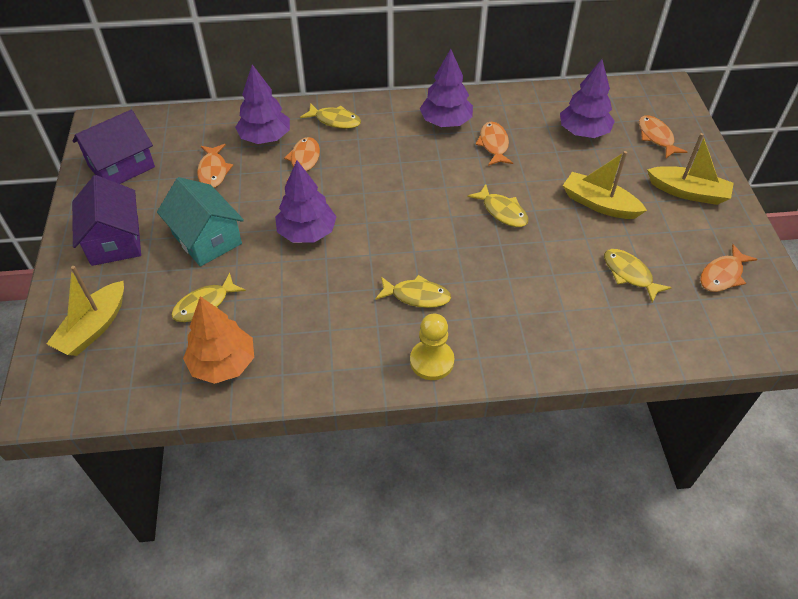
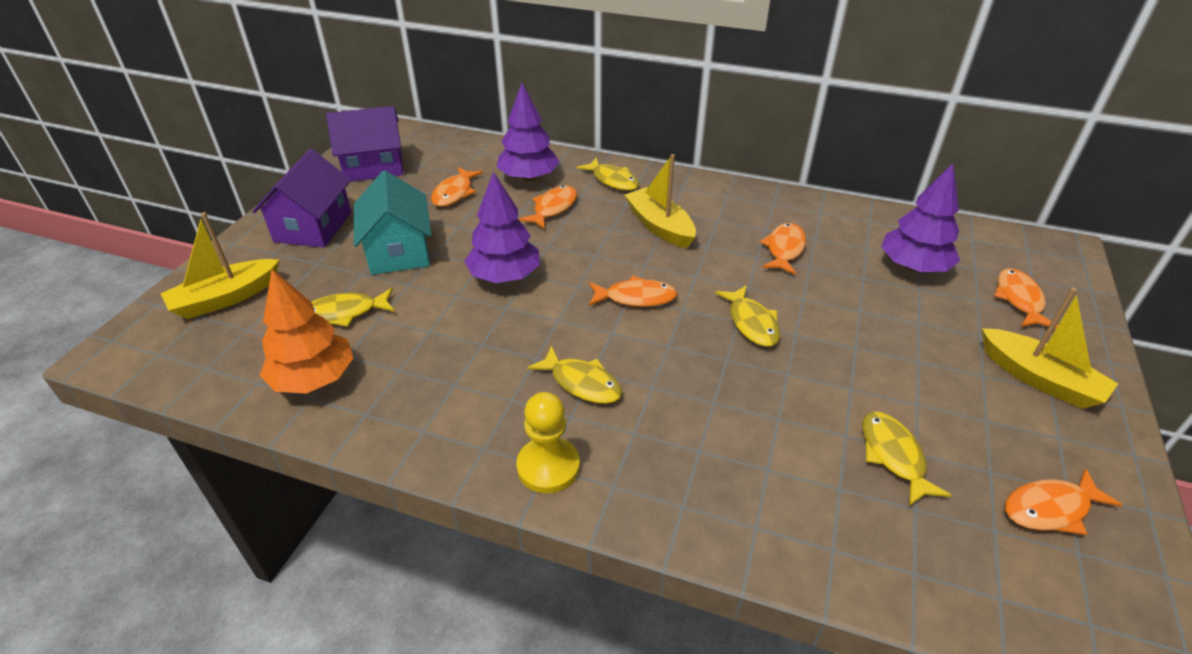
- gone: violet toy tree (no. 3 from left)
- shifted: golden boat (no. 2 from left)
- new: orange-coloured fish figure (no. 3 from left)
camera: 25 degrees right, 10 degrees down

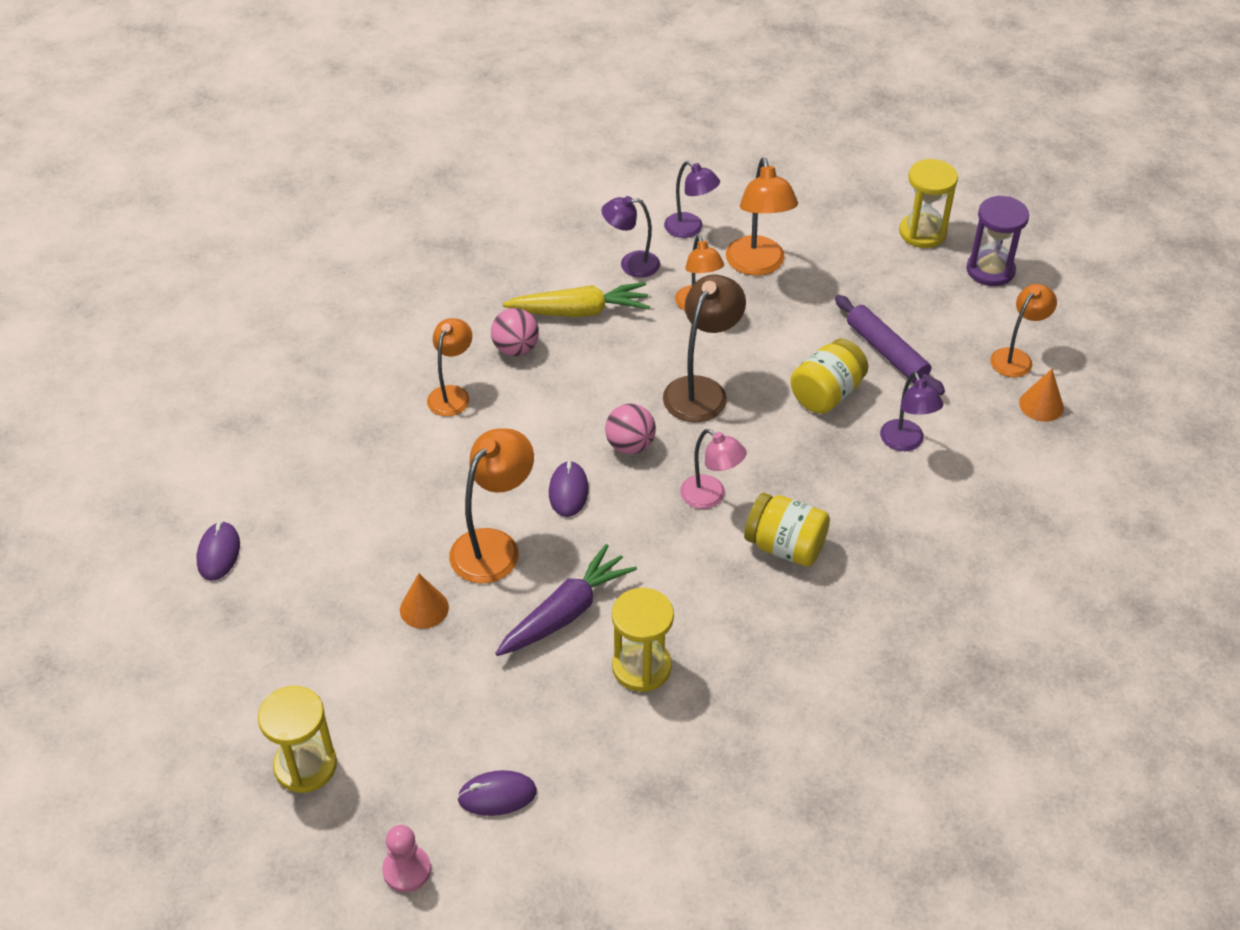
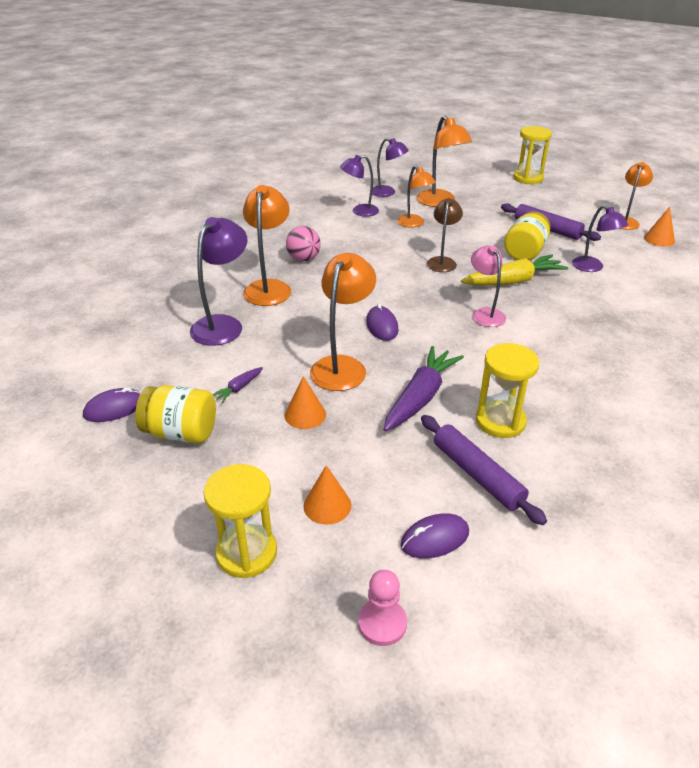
- rotated: violet mouse (no. 1 from left) 75 degrees clockwise
- scaled: orange-coloured reading lamp (no. 1 from left) x1.50
- shifted: golden carrot
- gone: pink play ball (no. 2 from left)
- scaled: brown reading lamp x0.66
- rotated: pink reading lamp 135 degrees counterclockwise
- shifted: golden jar (no. 1 from left)
- gone: violet sand timer
- new: violet reading lamp (no. 1 from left)
- new: violet carrot (no. 1 from left)
- new: orange-coloured cone (no. 2 from left)
- new: violet rolling pin (no. 1 from left)
camera: 15 degrees left, 10 degrees down

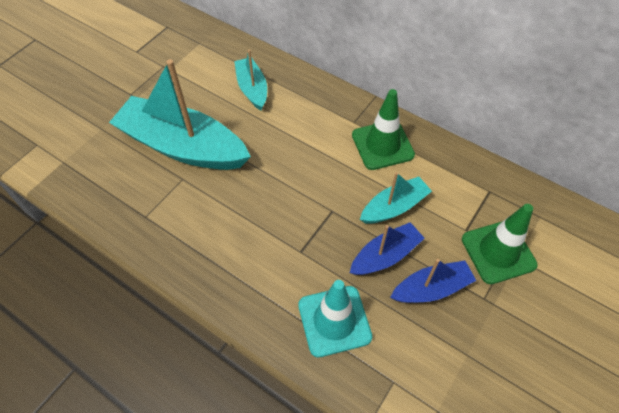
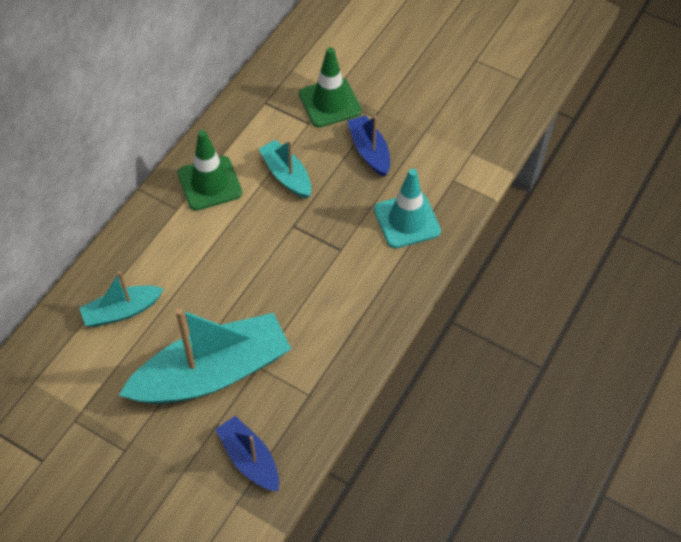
- rotated: teal boat (no. 1 from left in the first image) 135 degrees counterclockwise
- shifted: cobalt boat (no. 1 from left)
camera: 95 degrees left, 0 degrees up

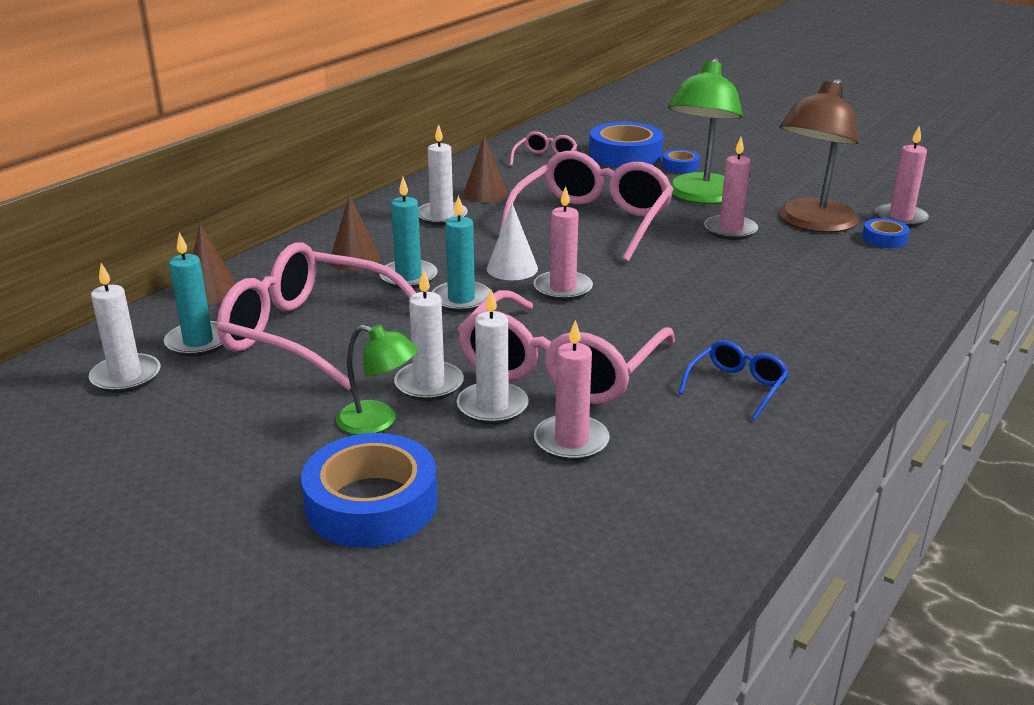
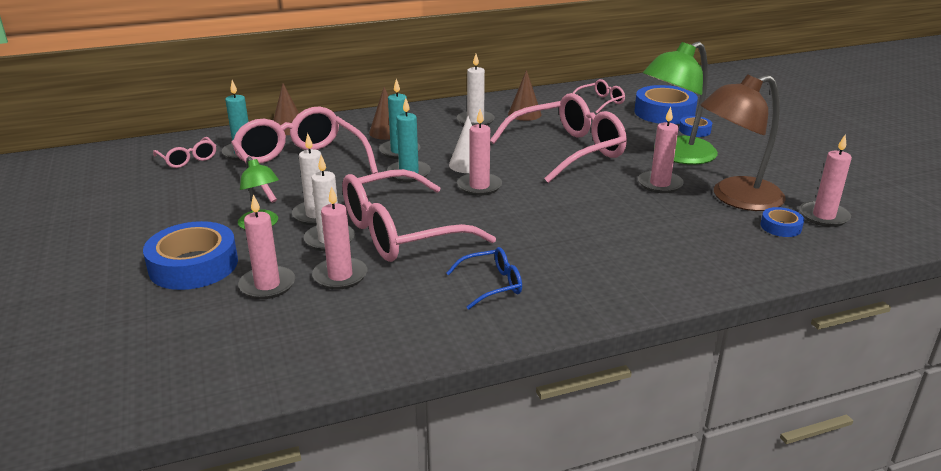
- swapped: snow-white candle (no. 1 from left) to pink spectacles (no. 1 from left)
- new: pink candle (no. 1 from left)
camera: 35 degrees right, 0 degrees up

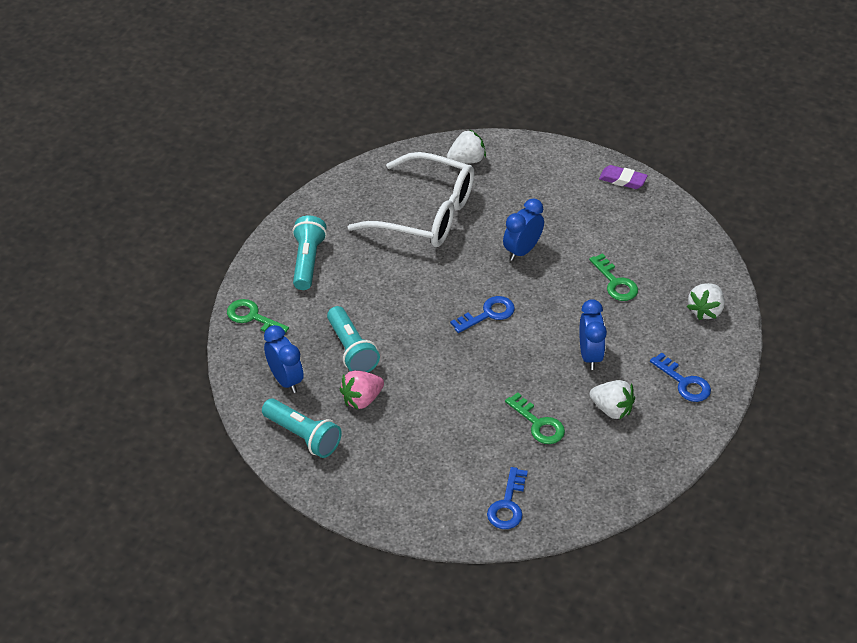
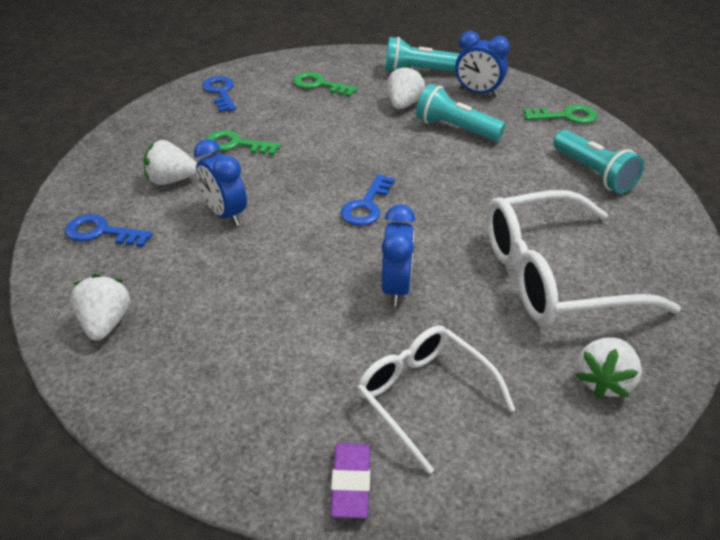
- repainted: pink strawberry to snow-white strawberry (no. 3 from left)
- shifted: emerald key (no. 3 from left in the first image) to emerald key (no. 2 from left)
- rotated: violet eraser 75 degrees counterclockwise
- new: snow-white spectacles (no. 1 from left)
camera: 145 degrees right, 5 degrees down

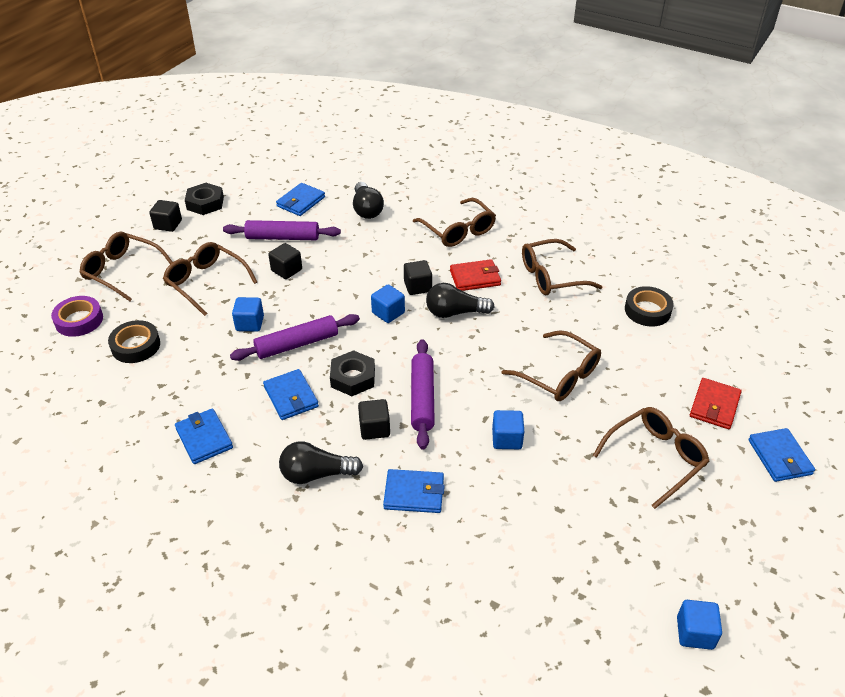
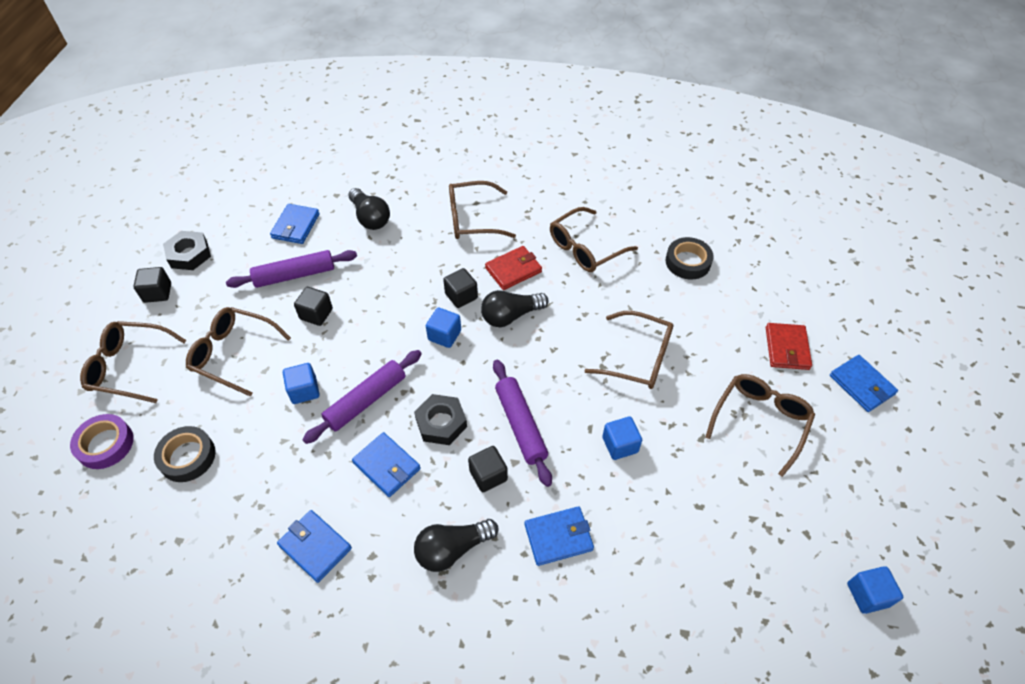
- rotated: brown spectacles (no. 3 from left) 135 degrees clockwise
camera: 20 degrees left, 10 degrees up

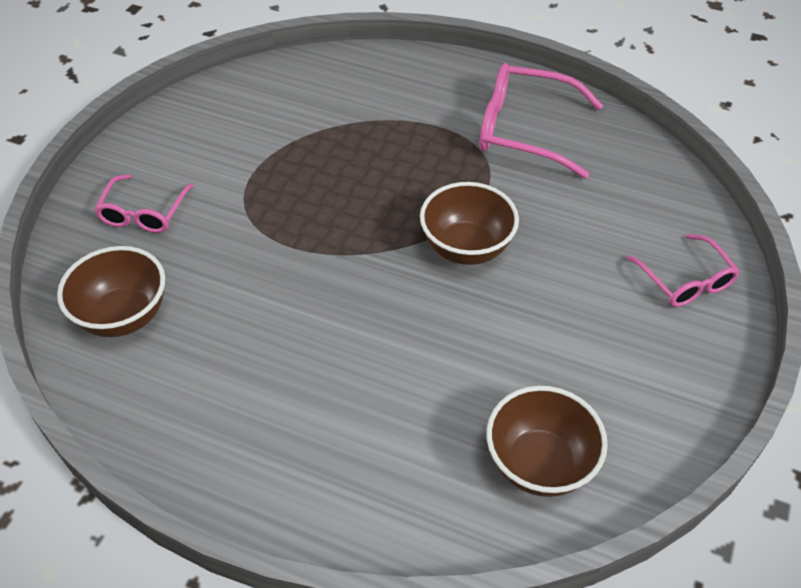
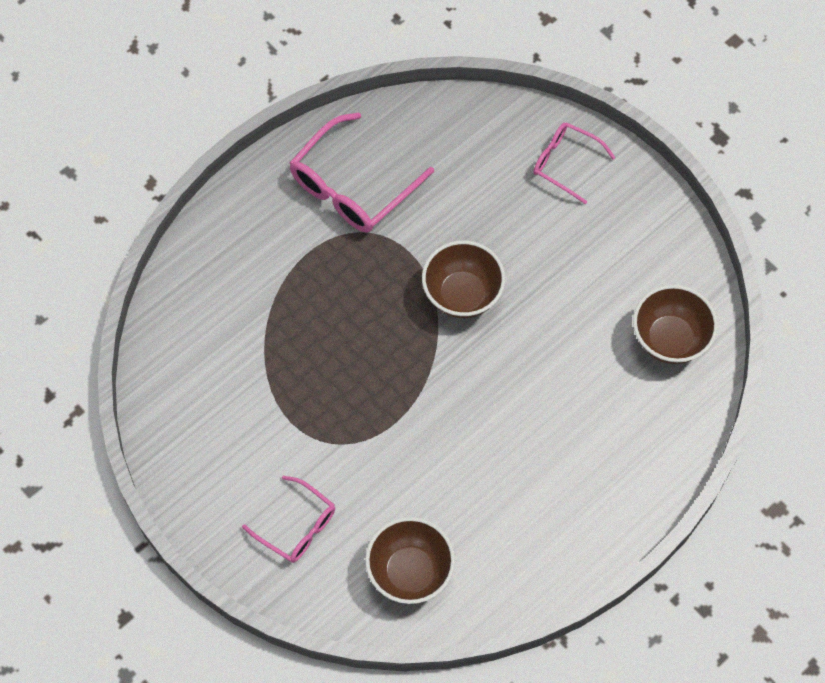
- rotated: pink spectacles (no. 3 from left) 150 degrees counterclockwise
camera: 65 degrees left, 15 degrees up

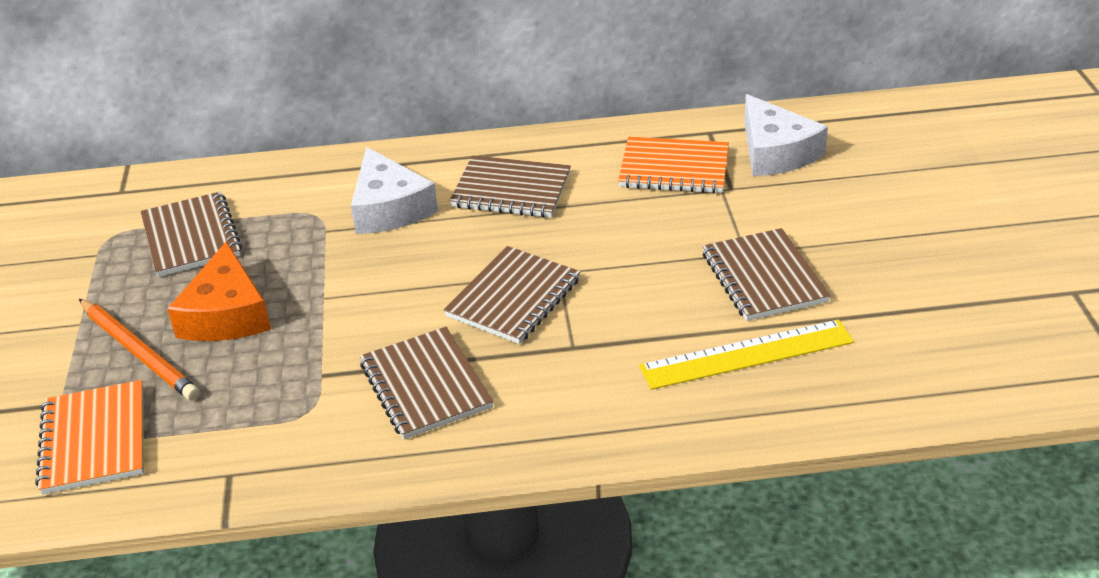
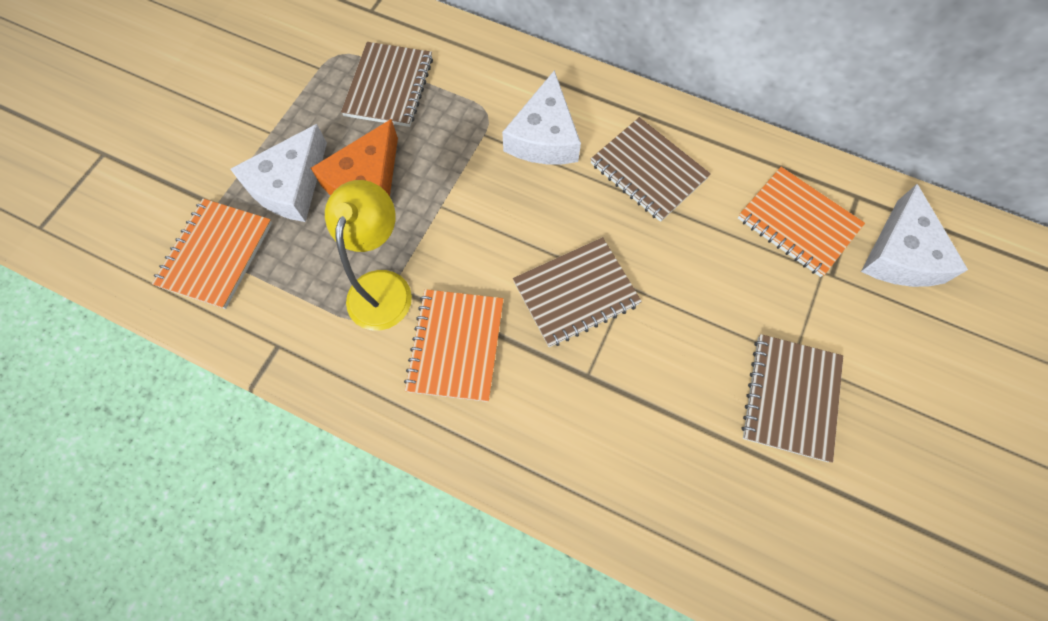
- swapped: orange-coloured pencil to snow-white cheese (no. 1 from left)
- repainted: brown notebook (no. 2 from left) to orange-coloured notebook (no. 2 from left)
- gone: golden straightedge
- new: golden reading lamp
camera: 30 degrees right, 30 degrees up

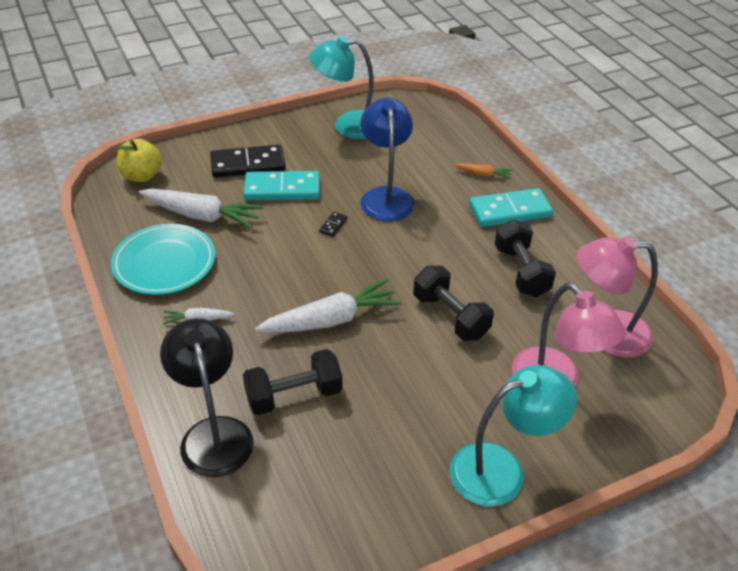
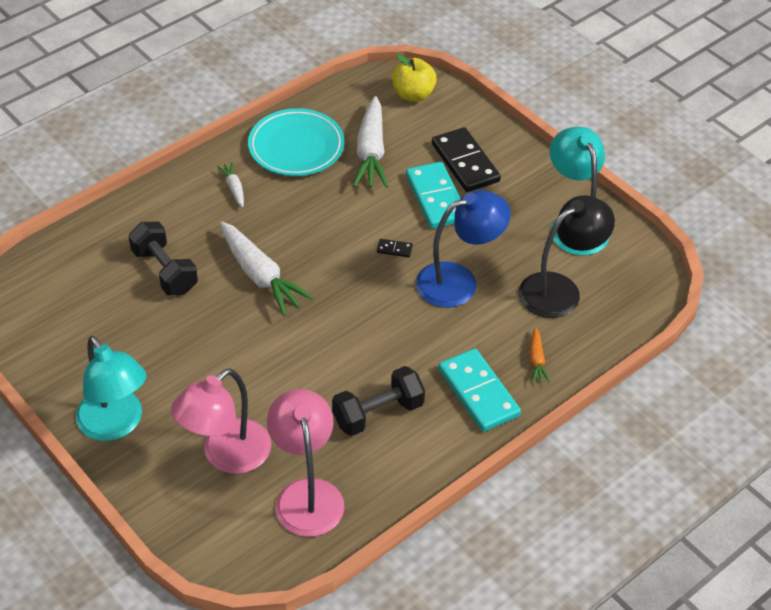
- shifted: ebony reading lamp
- gone: ebony hand weight (no. 2 from left)
camera: 75 degrees right, 5 degrees up

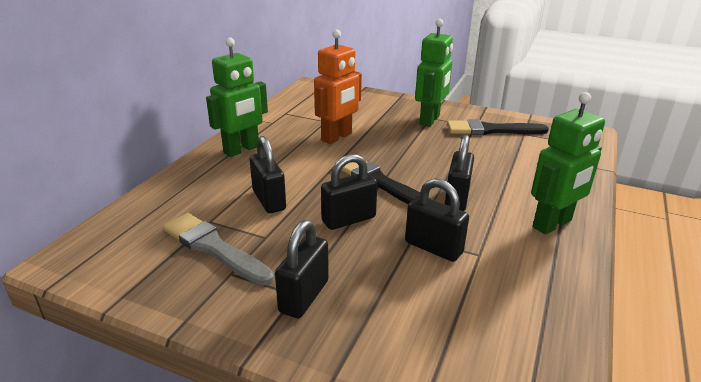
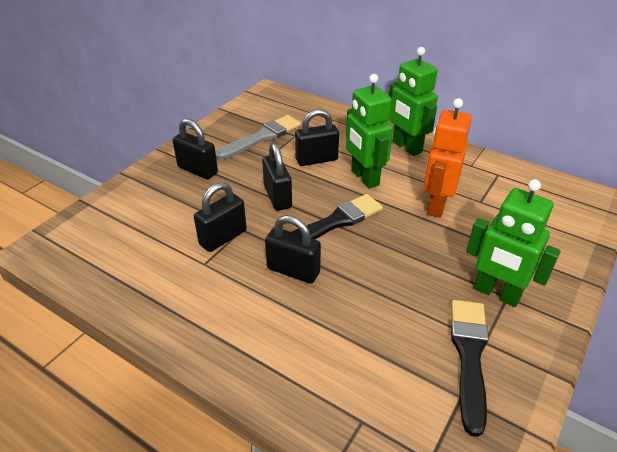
- rotated: orange-coloured toy robot 60 degrees clockwise
- shifted: emerald toy robot (no. 3 from left in the first image) to emerald toy robot (no. 1 from left)
camera: 100 degrees right, 10 degrees up

